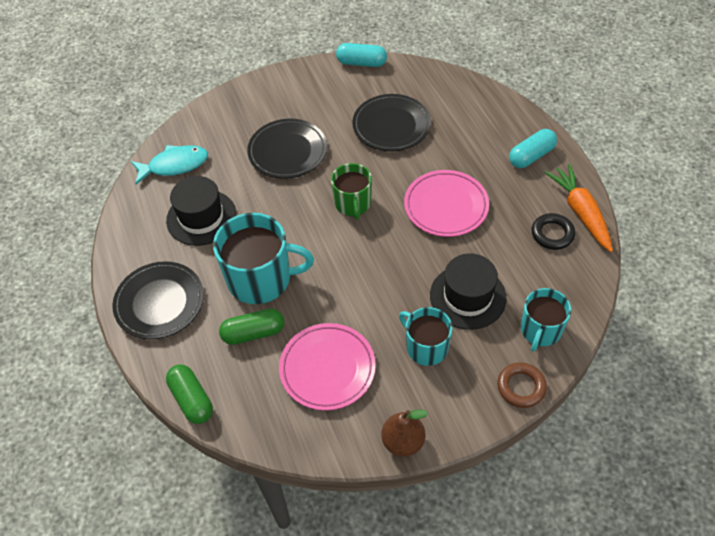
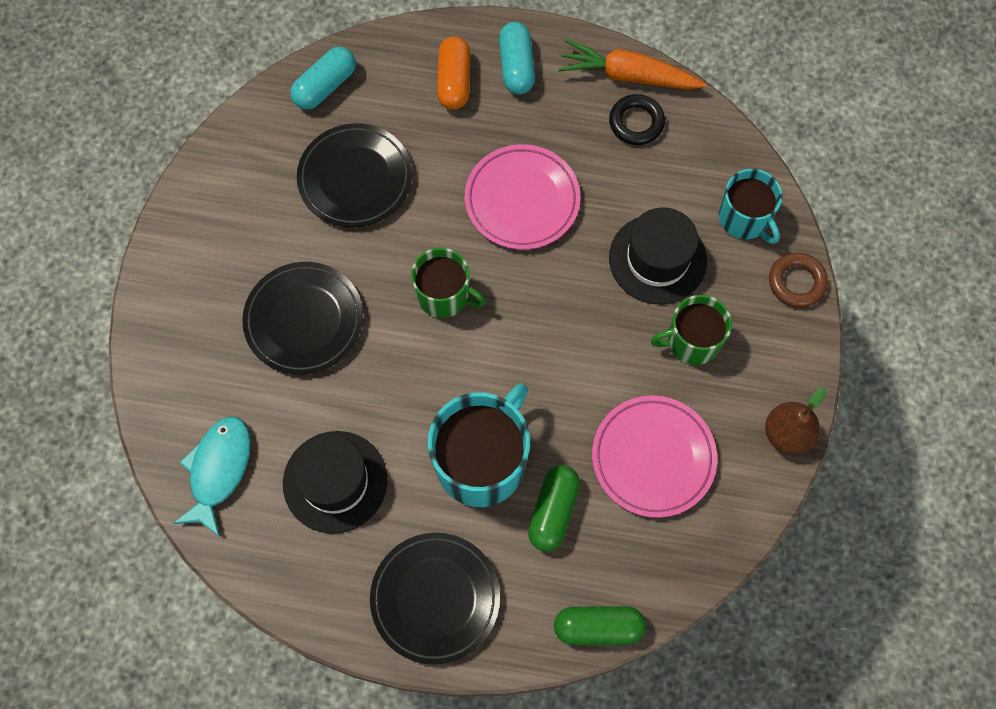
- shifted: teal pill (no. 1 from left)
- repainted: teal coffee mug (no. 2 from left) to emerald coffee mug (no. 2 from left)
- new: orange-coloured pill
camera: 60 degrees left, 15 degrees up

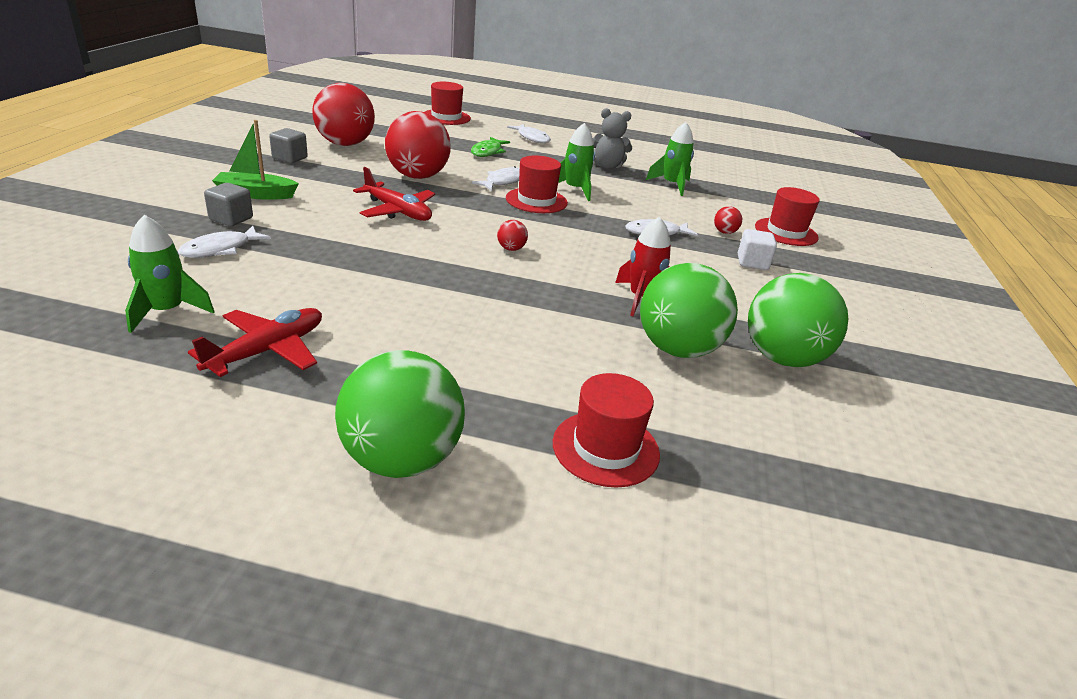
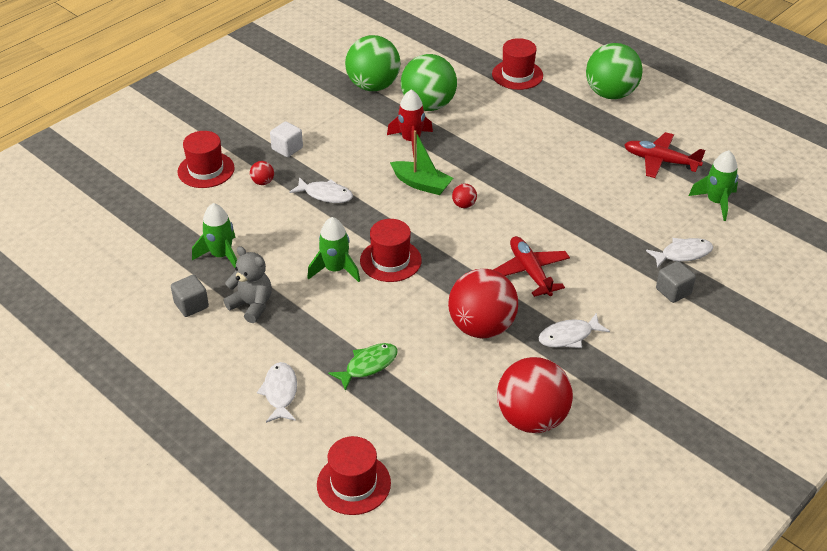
- rotated: scarlet aeroplane (no. 1 from left in the first image) 45 degrees clockwise
- shifted: emerald boat
- shifted: grey cube (no. 2 from left in the first image) to grey cube (no. 1 from left)
- shifted: snow-white fish figure (no. 2 from left in the first image) to snow-white fish figure (no. 3 from left)
camera: 145 degrees left, 10 degrees up

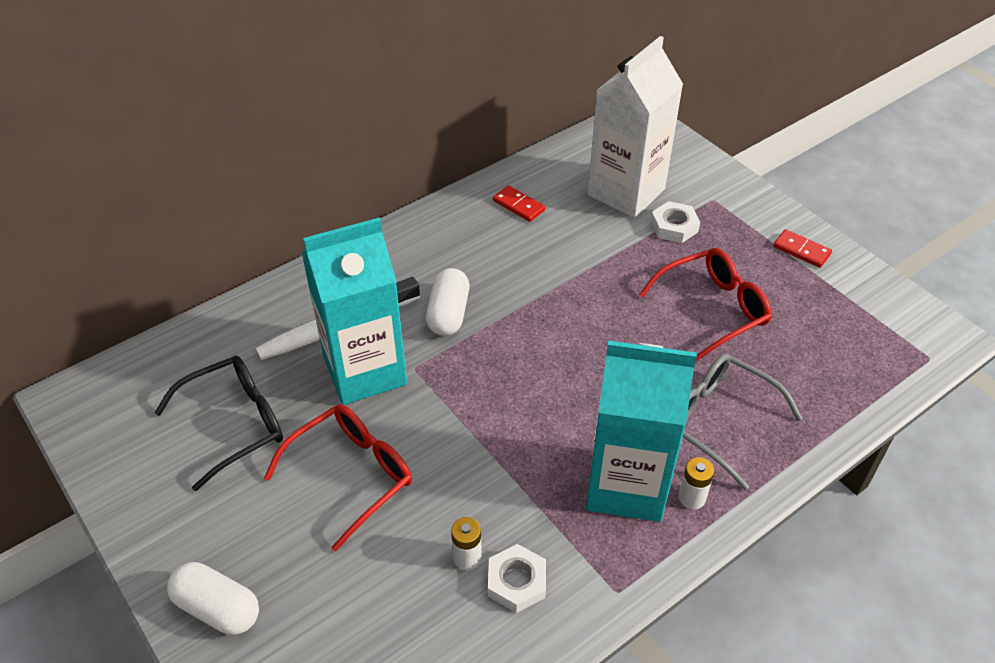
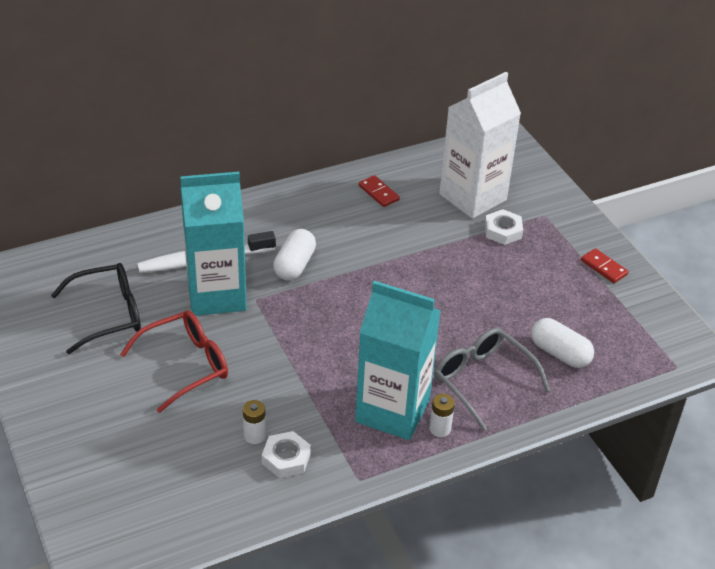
- shifted: snow-white pill (no. 1 from left in the first image) to snow-white pill (no. 2 from left)
- gone: scarlet spectacles (no. 2 from left)
camera: 10 degrees right, 5 degrees down

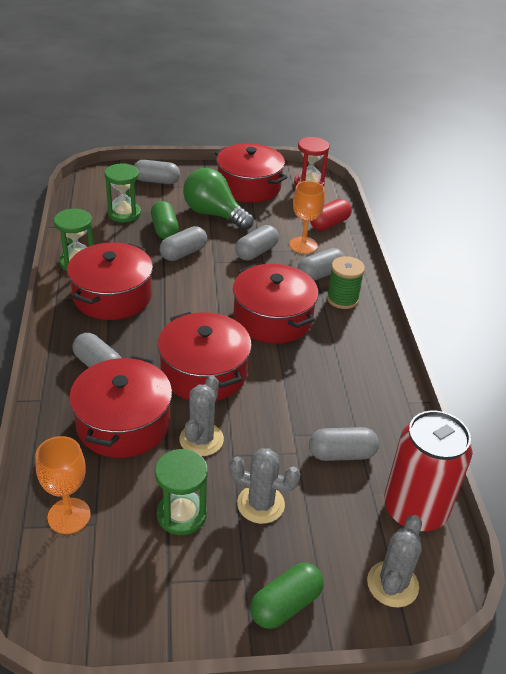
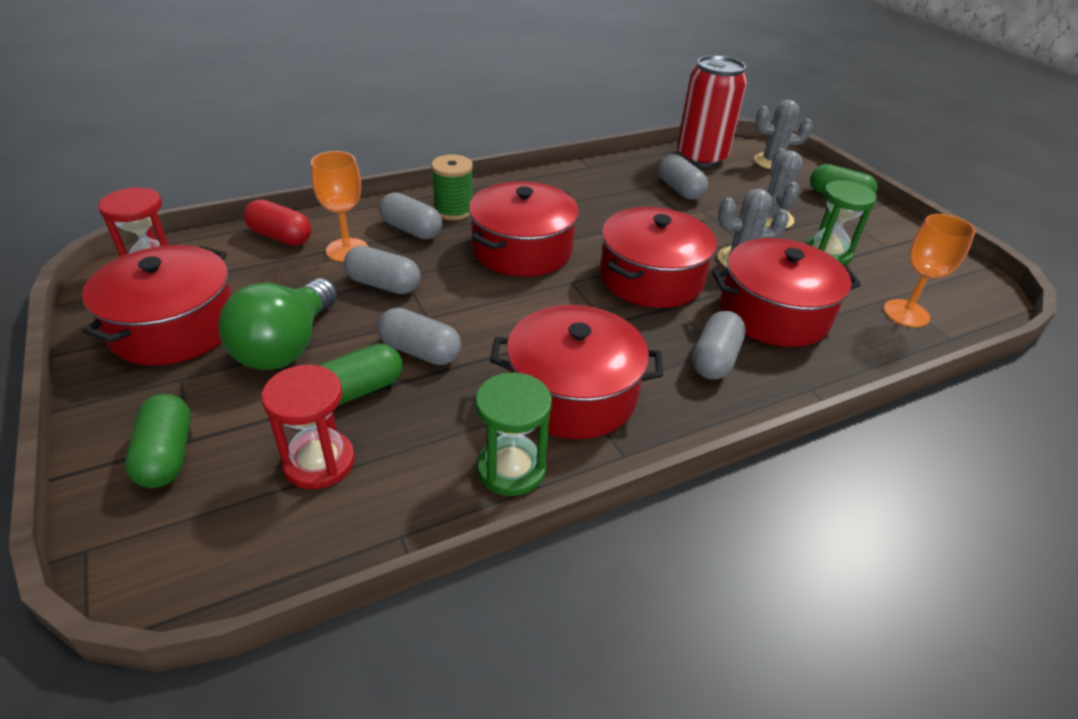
- repainted: emerald sand timer (no. 2 from left) to scarlet sand timer (no. 2 from left)
- repainted: grey pill (no. 2 from left) to emerald pill (no. 1 from left)
camera: 110 degrees left, 0 degrees up

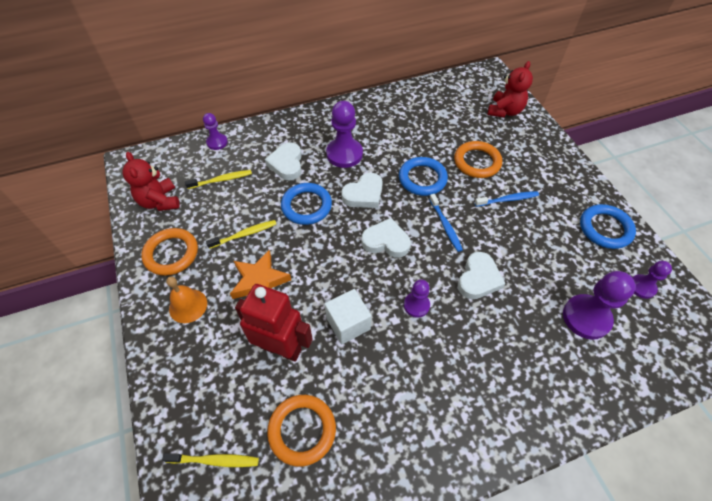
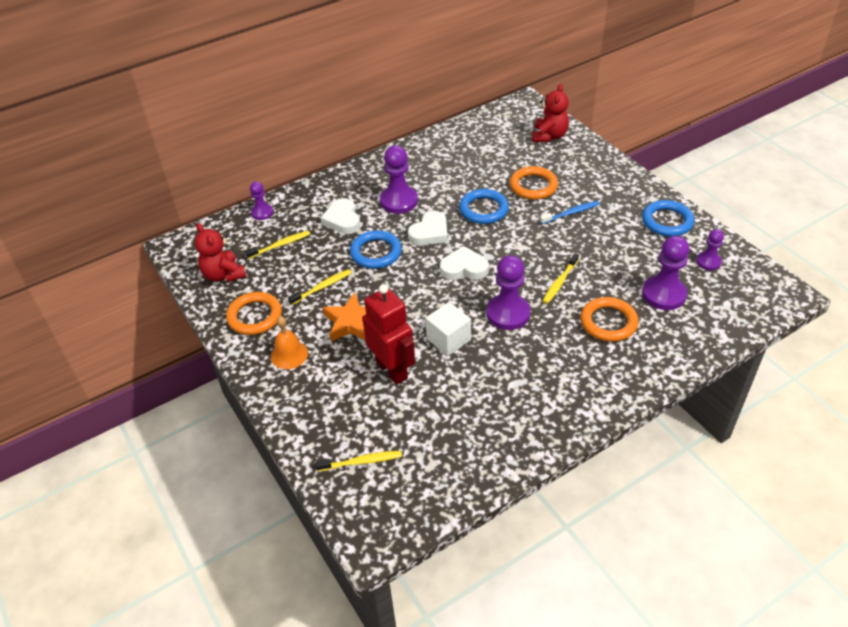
- rotated: scarlet toy robot 45 degrees clockwise
- shifted: orange-coloured ring (no. 2 from left in the first image) to orange-coloured ring (no. 3 from left)
- scaled: violet pawn (no. 3 from left) x1.74
- gone: cobalt toothbrush (no. 1 from left)
- swapped: snow-white heart (no. 4 from left) to golden toothbrush (no. 4 from left)
camera: 10 degrees left, 10 degrees down

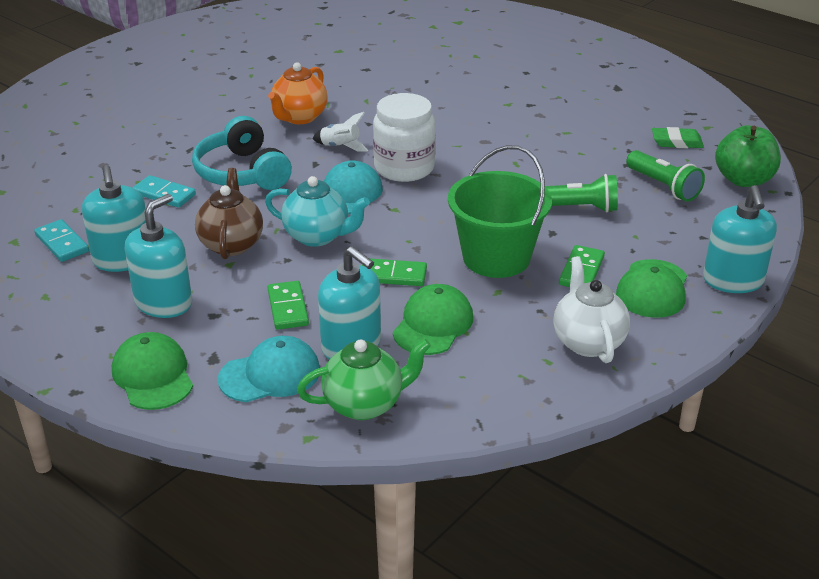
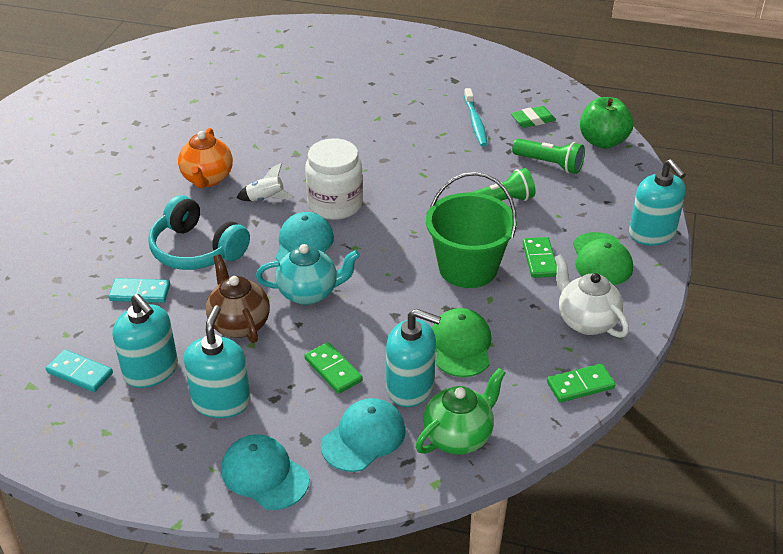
- repainted: emerald baseball cap (no. 1 from left) to teal baseball cap (no. 1 from left)
- shifted: emerald domino (no. 2 from left in the first image) to emerald domino (no. 3 from left)
- new: teal toothbrush
camera: 25 degrees left, 5 degrees up

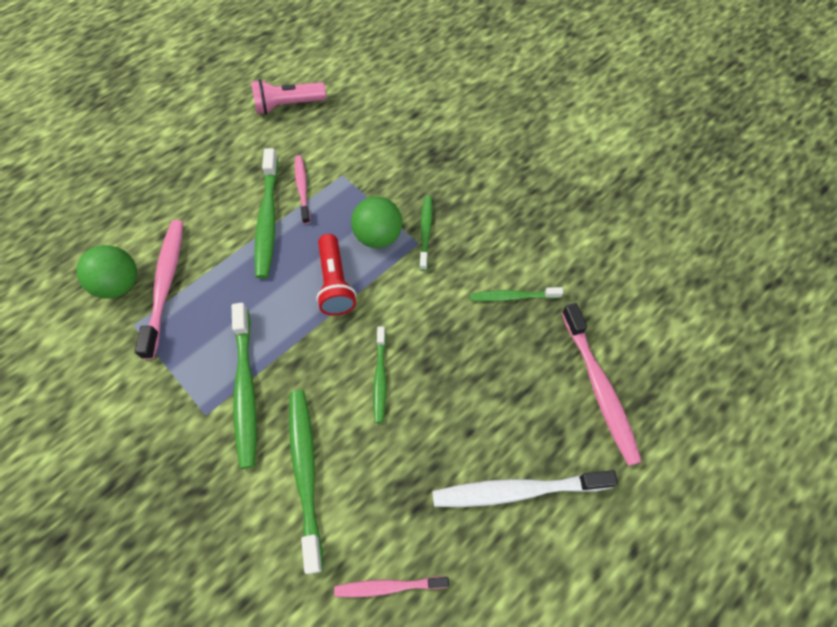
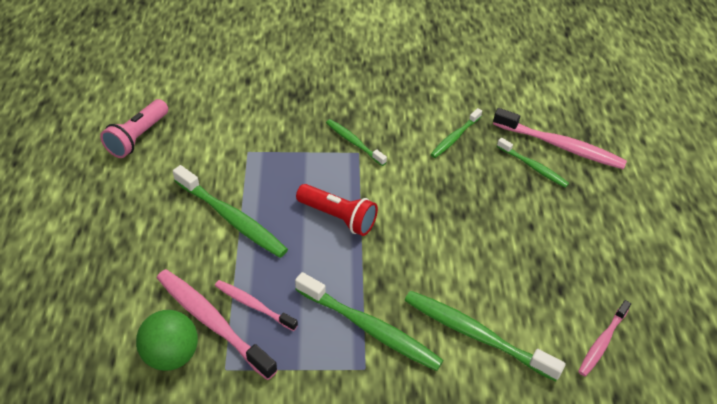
- shifted: pink toothbrush (no. 2 from left)
- gone: emerald play ball (no. 2 from left)
- shifted: emerald toothbrush (no. 4 from left in the first image) to emerald toothbrush (no. 6 from left)
- gone: snow-white toothbrush
camera: 50 degrees left, 15 degrees down

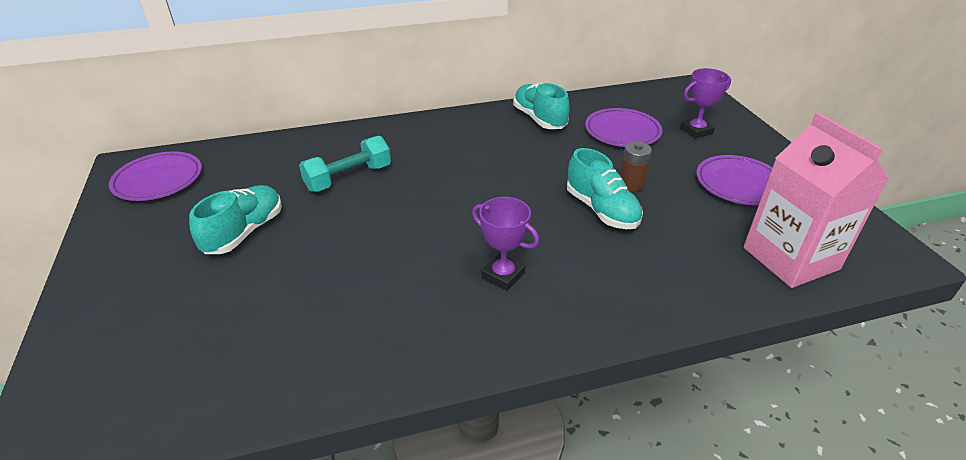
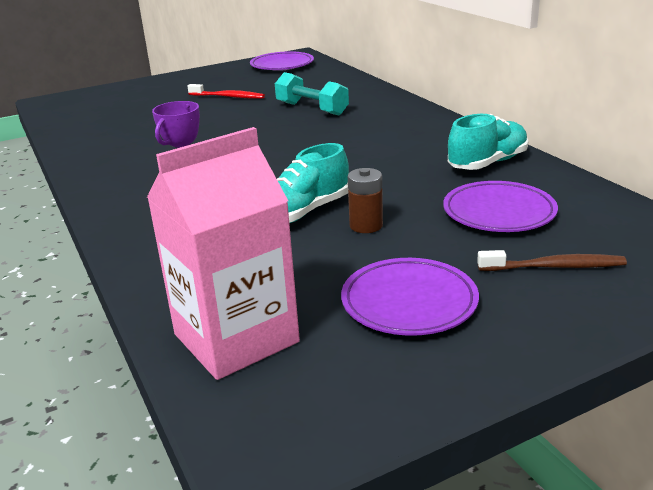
- swapped: teal shoe (no. 1 from left) to scarlet toothbrush
- swapped: violet prize cup (no. 2 from left) to brown toothbrush
camera: 80 degrees right, 10 degrees down

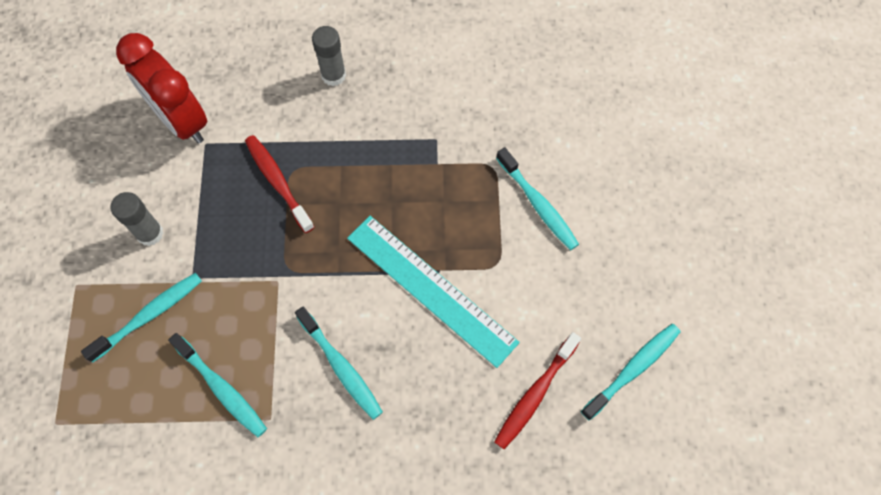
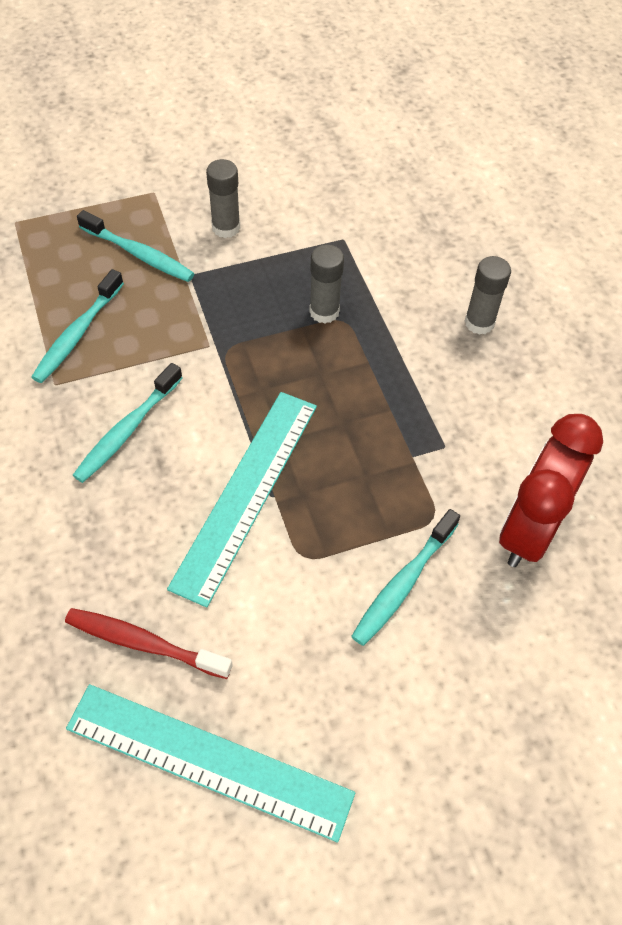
- shifted: scarlet bedside clock
- swapped: scarlet toothbrush (no. 1 from left) to grey glue (no. 2 from left)
- swapped: teal toothbrush (no. 5 from left) to teal straightedge (no. 1 from left)
camera: 70 degrees right, 10 degrees down

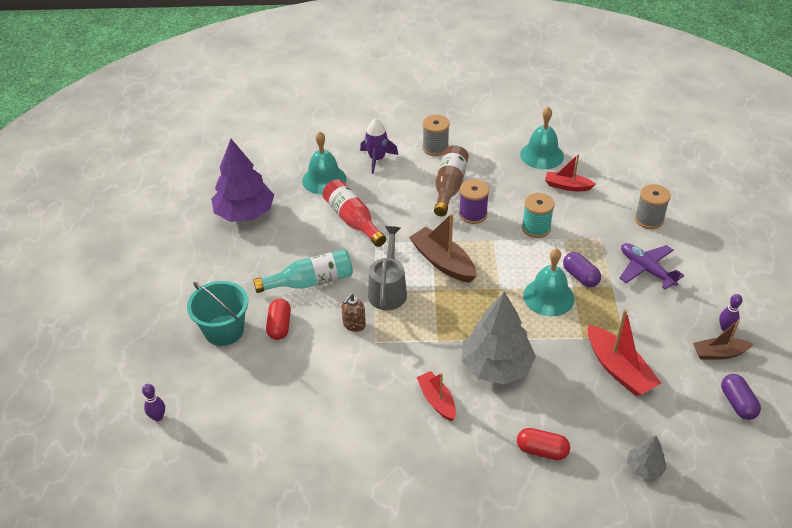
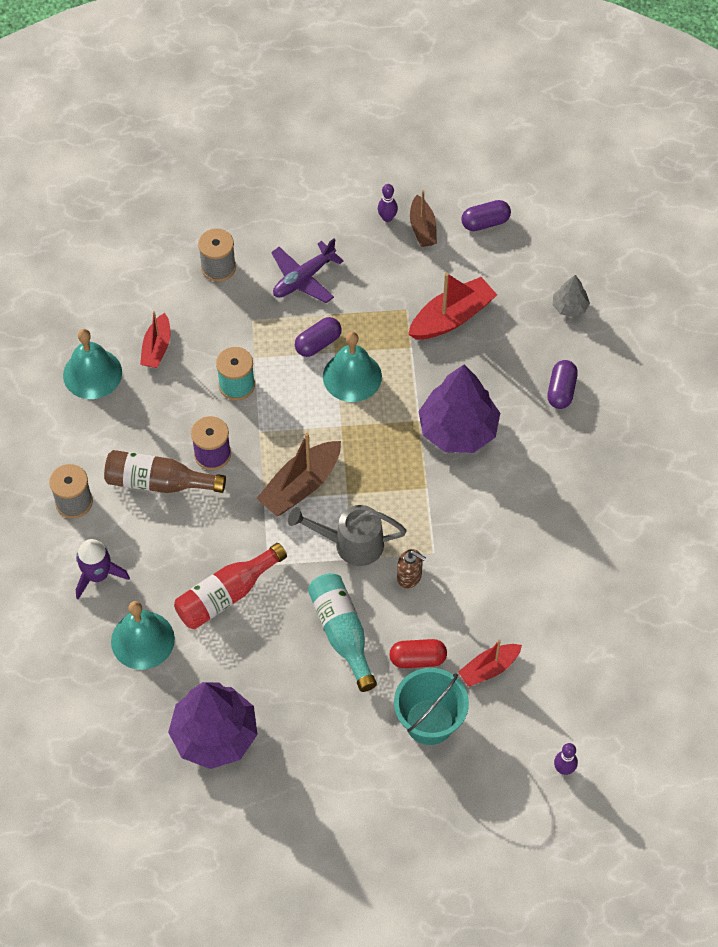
- shifted: scarlet boat (no. 1 from left in the first image) to scarlet boat (no. 3 from left)
- repainted: grey toy tree (no. 1 from left) to violet toy tree (no. 2 from left)
- repainted: scarlet pill (no. 2 from left) to violet pill (no. 3 from left)
camera: 95 degrees left, 15 degrees up

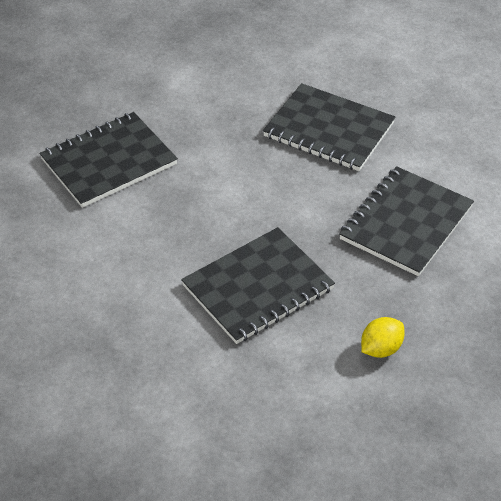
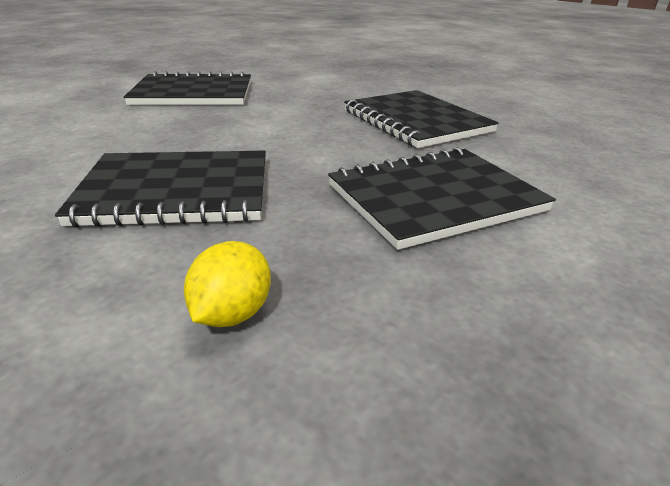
- rotated: golden toy lemon 60 degrees counterclockwise
camera: 30 degrees right, 15 degrees down

